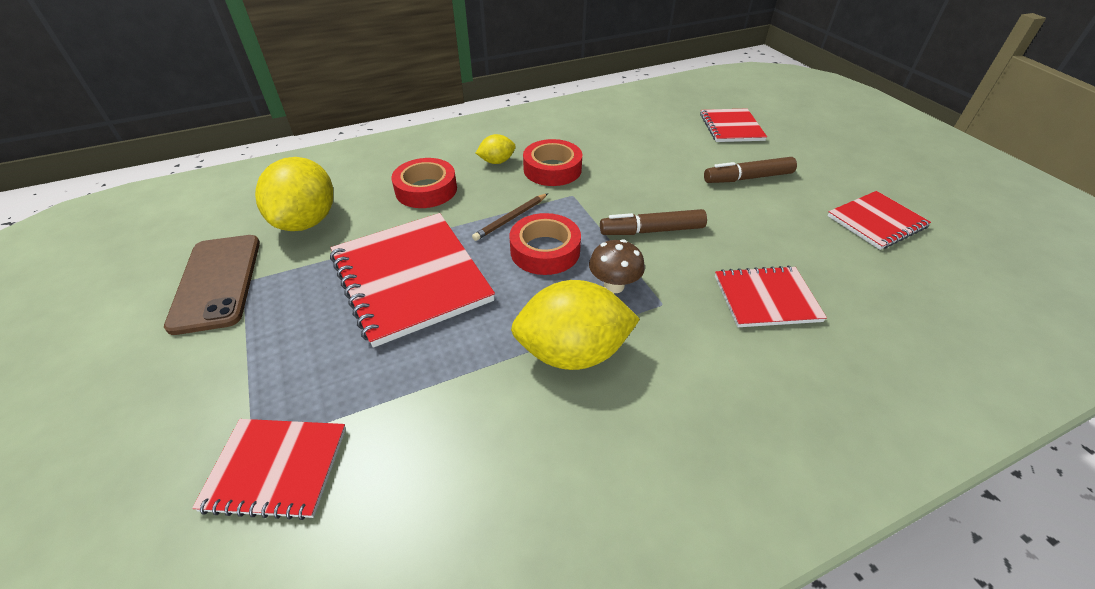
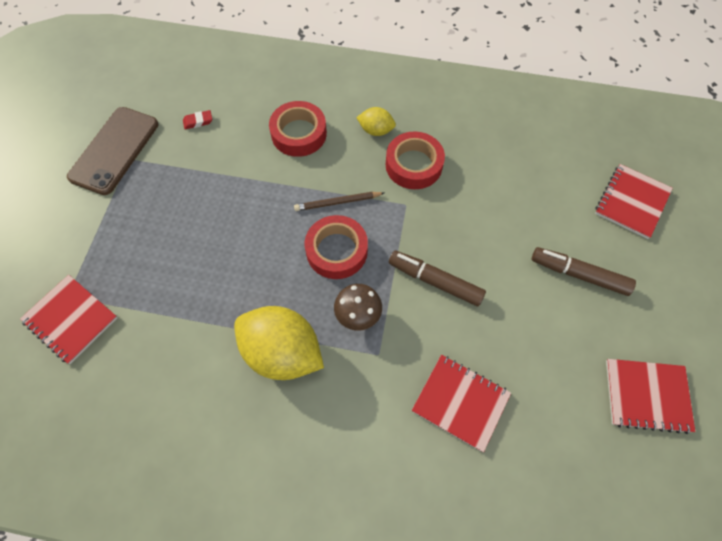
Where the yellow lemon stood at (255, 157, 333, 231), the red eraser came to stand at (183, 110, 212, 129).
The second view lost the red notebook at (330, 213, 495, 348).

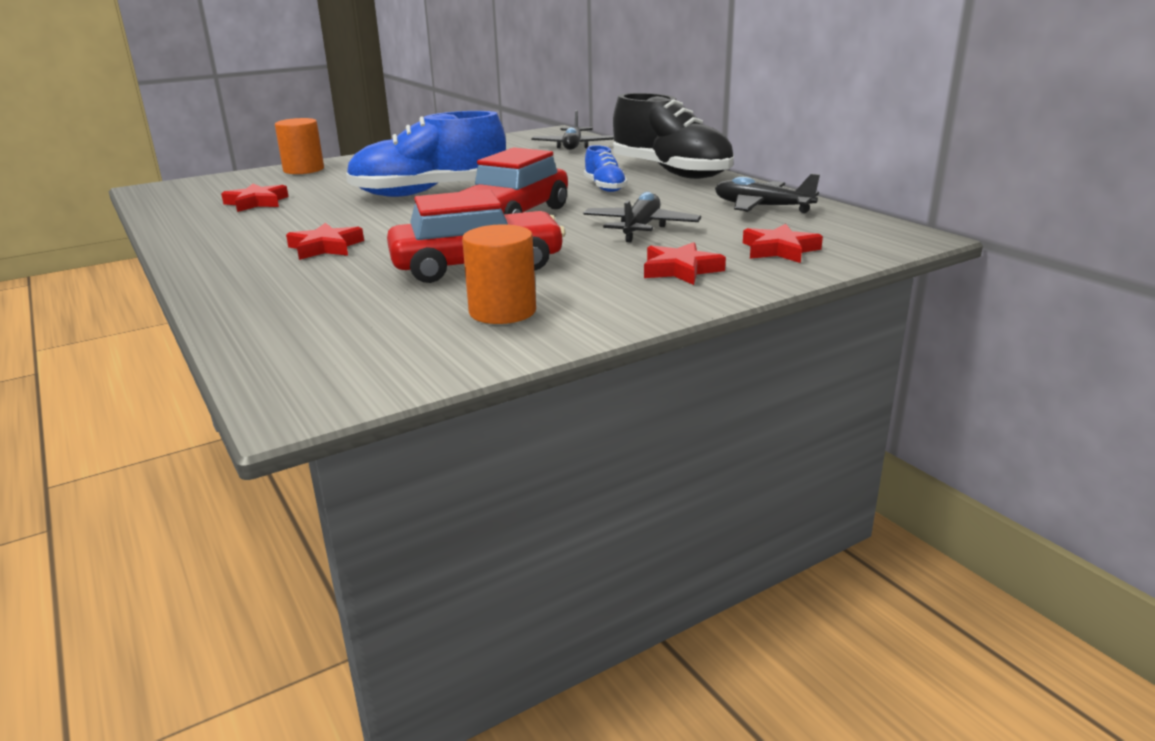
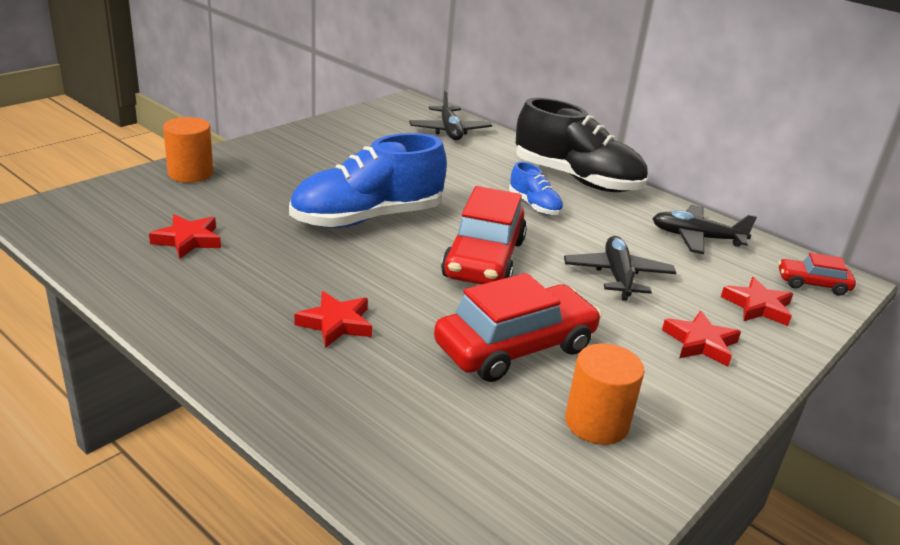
The second view gained the red car at (778, 253, 856, 296).

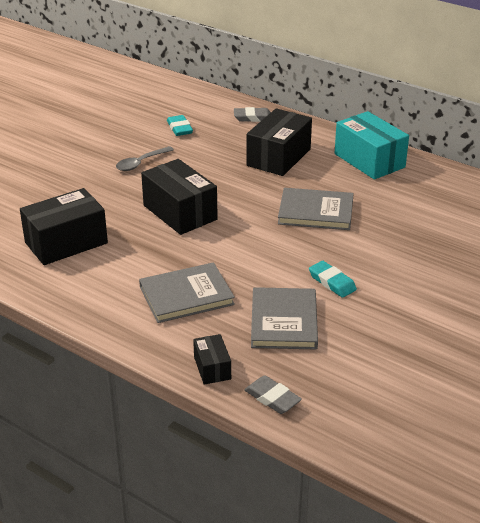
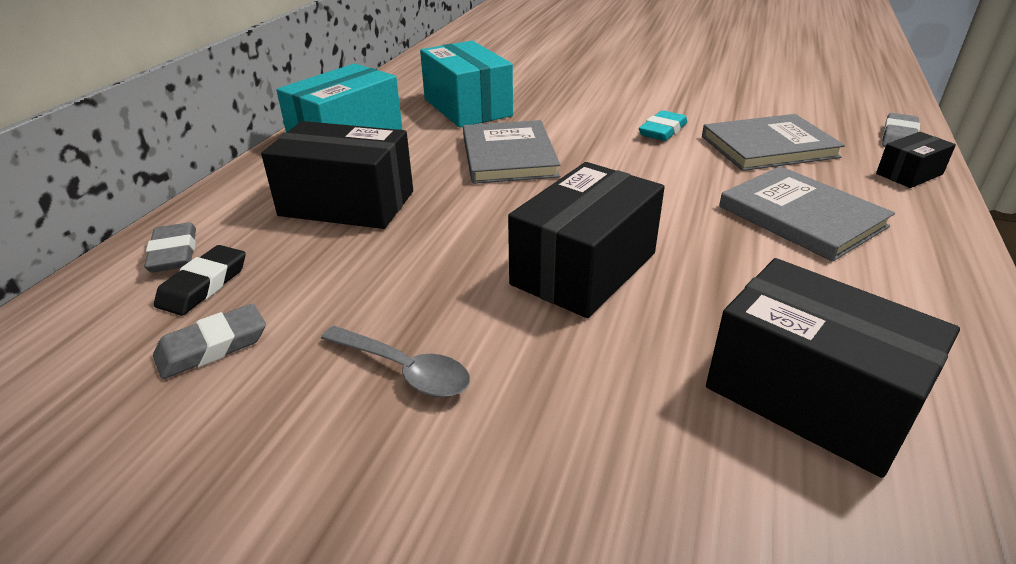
What was the turquoise eraser at (167, 115, 193, 136) turned into the grey eraser at (153, 304, 266, 379).
The second view gained the black eraser at (154, 245, 246, 316).
The second view gained the turquoise box at (420, 41, 513, 128).

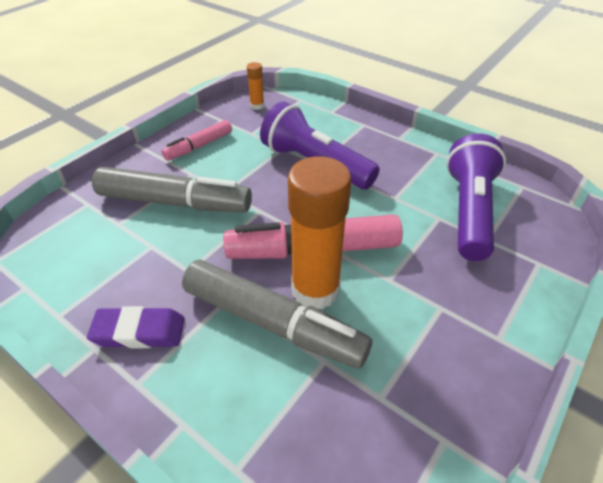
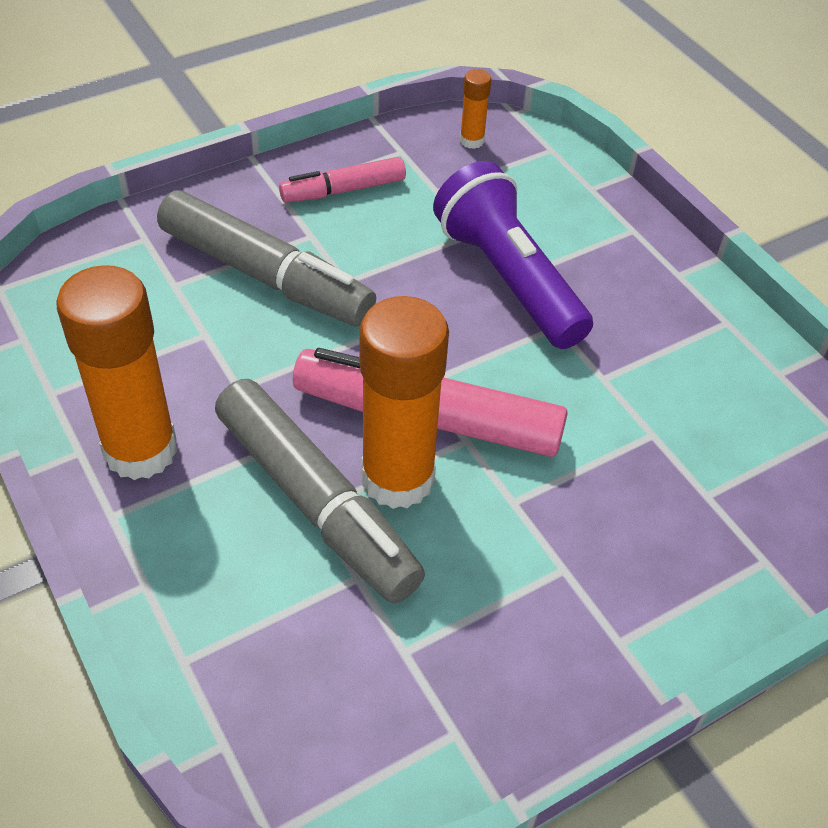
Where the purple eraser stood at (87, 306, 184, 348), the orange glue stick came to stand at (56, 265, 177, 480).
The second view lost the purple flashlight at (446, 133, 506, 261).

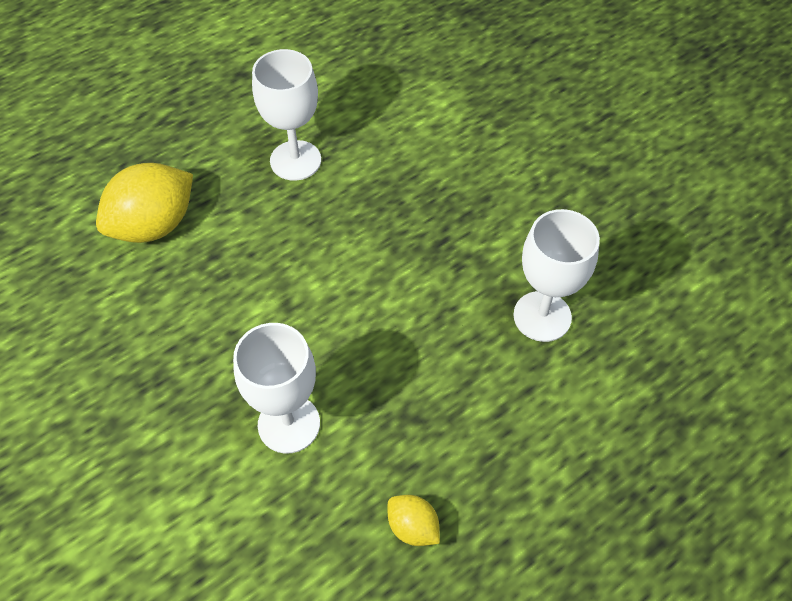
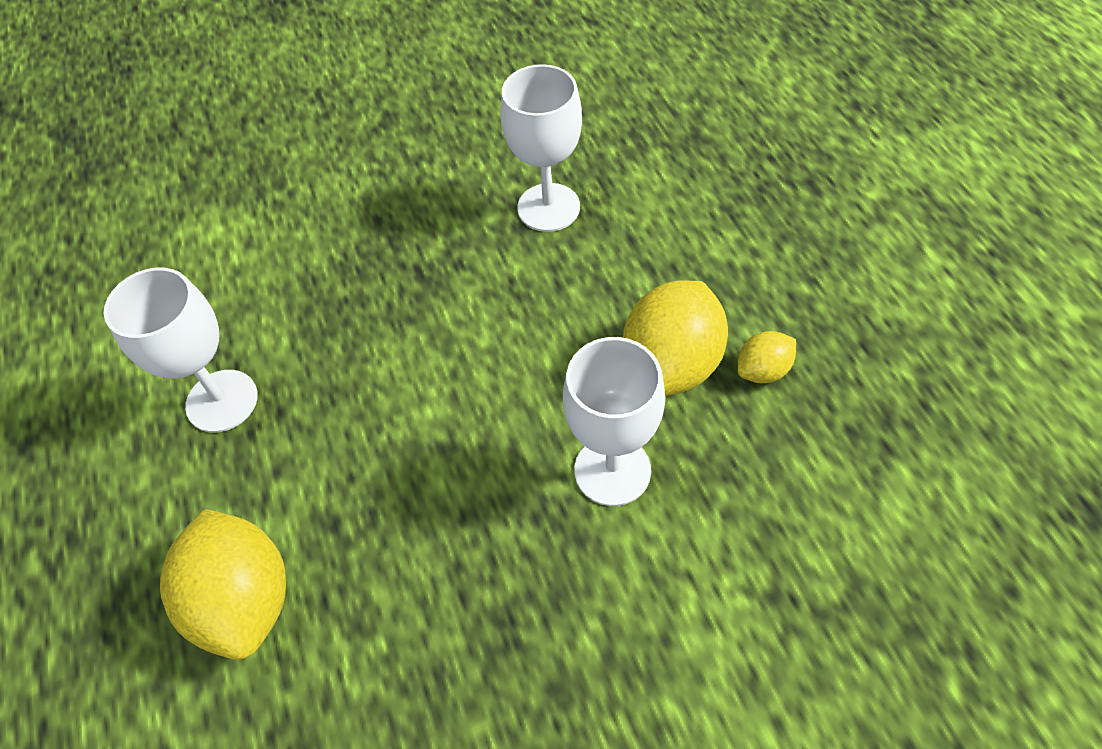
The second view gained the yellow lemon at (623, 280, 728, 396).

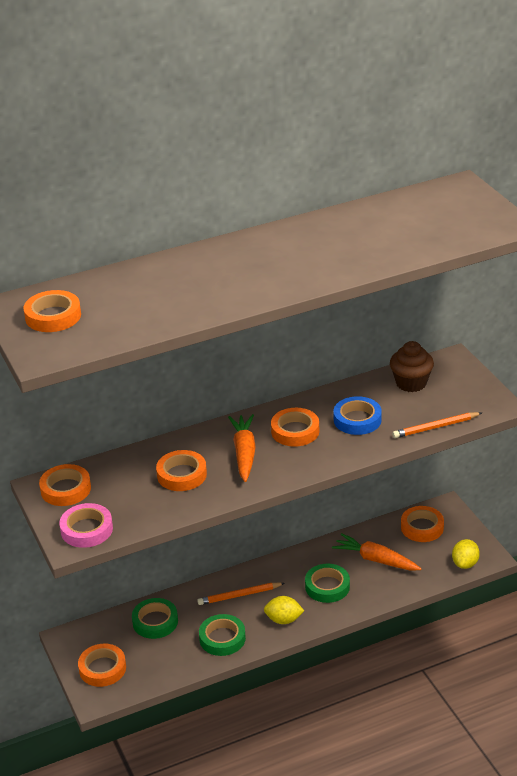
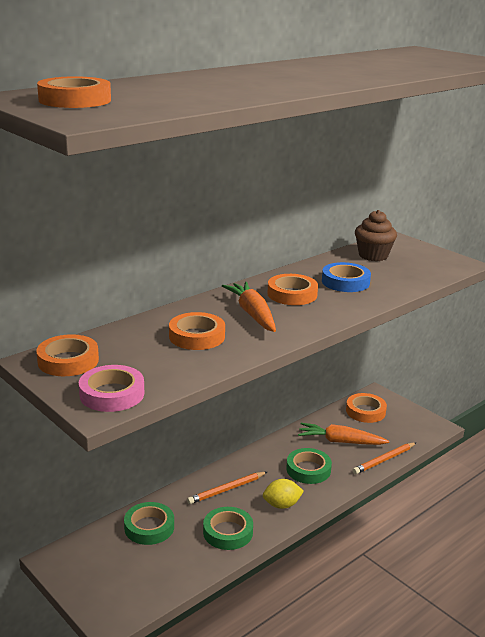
The second view lost the orange tape at (78, 644, 126, 687).
The orange pencil ended up elsewhere, having gone from (392, 412, 482, 438) to (353, 442, 417, 474).
The second view lost the yellow lemon at (452, 539, 480, 569).

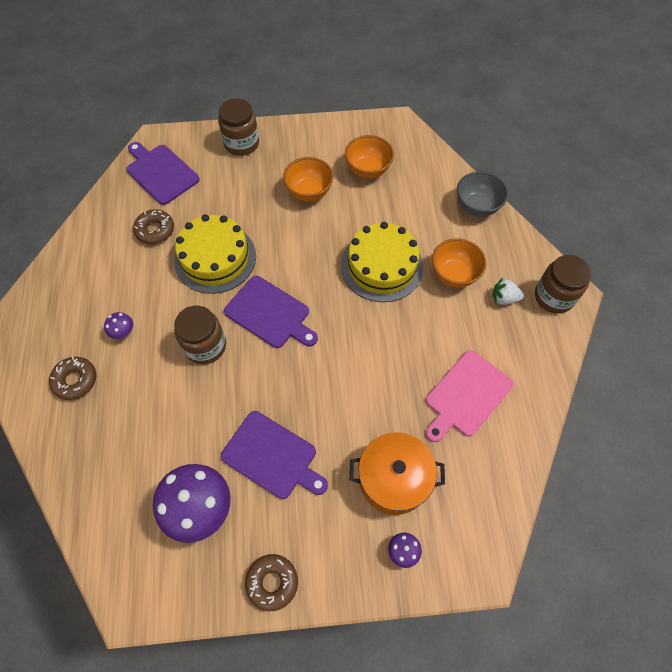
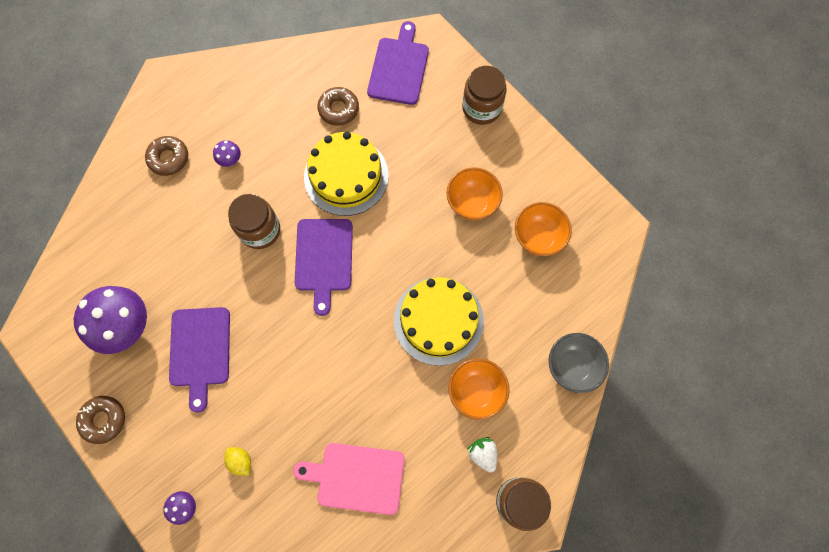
Where the orange pot stood at (349, 432, 445, 515), the yellow lemon came to stand at (224, 447, 251, 476).

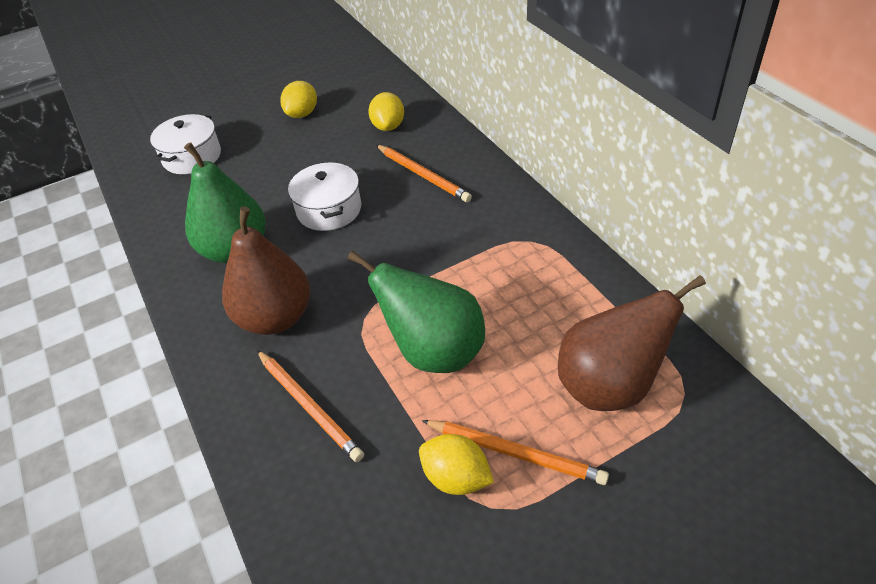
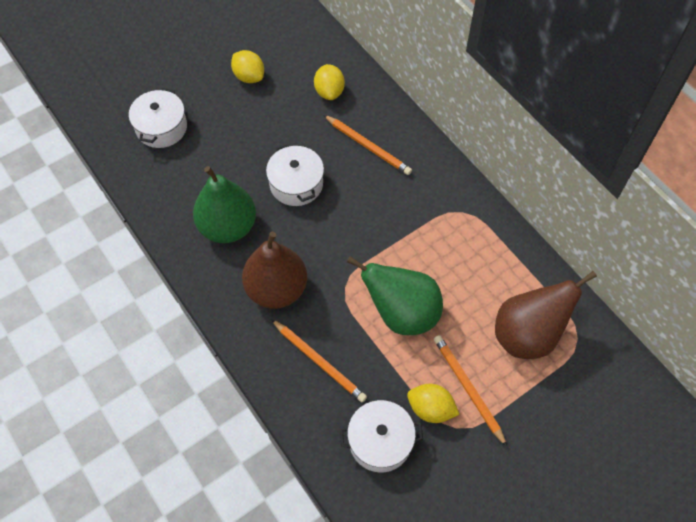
The yellow lemon at (280, 81, 317, 118) ended up facing another way, 60 degrees counterclockwise from before.
The orange pencil at (422, 420, 609, 485) ended up facing another way, 135 degrees counterclockwise from before.
The second view gained the white pot at (340, 400, 423, 472).

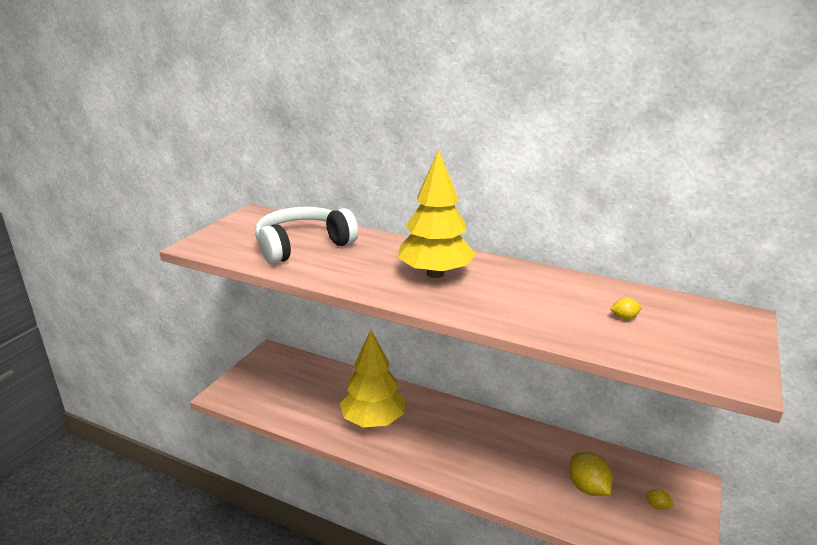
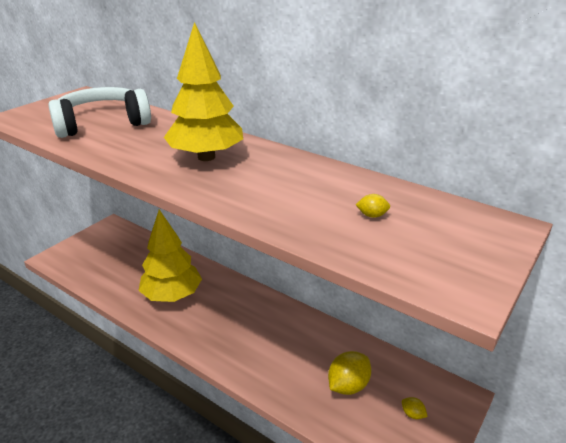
The yellow lemon at (569, 452, 613, 496) ended up facing another way, 60 degrees clockwise from before.

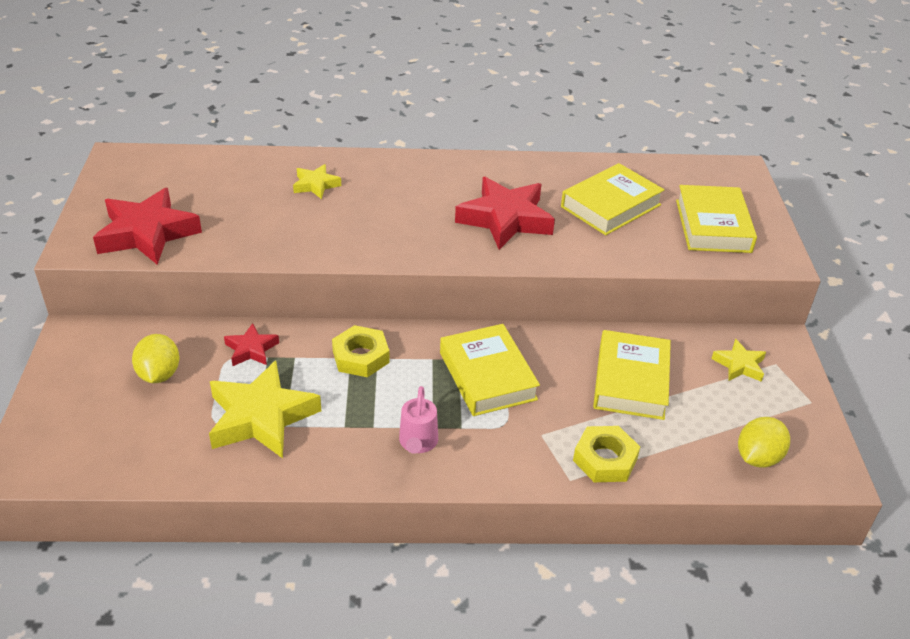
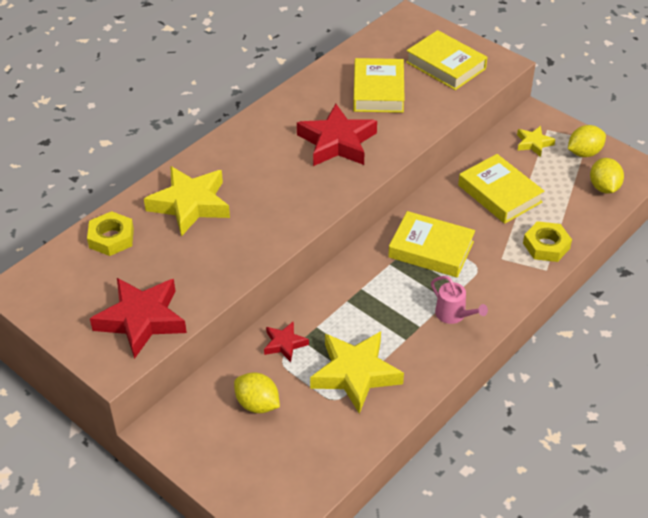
The size of the yellow star at (293, 164, 341, 199) changed by a factor of 1.96.
The yellow nut ended up elsewhere, having gone from (332, 325, 390, 377) to (87, 211, 134, 256).
The second view gained the yellow lemon at (568, 125, 606, 157).

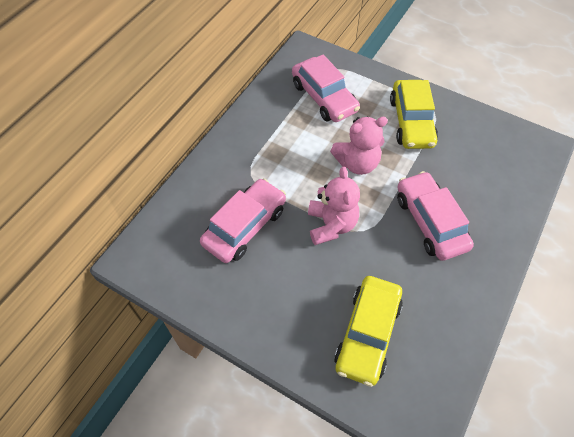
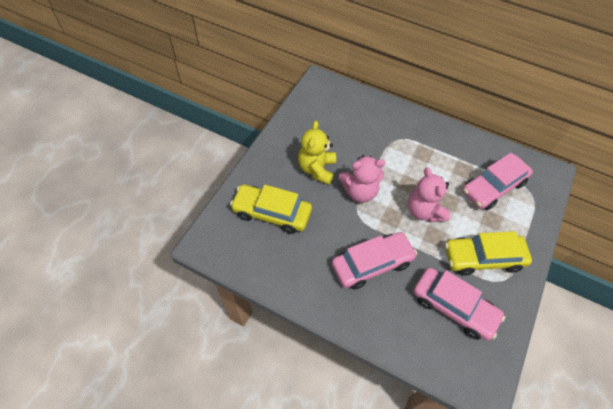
The pink car ended up elsewhere, having gone from (200, 178, 286, 263) to (413, 267, 505, 340).
The second view gained the yellow teddy bear at (298, 121, 336, 185).

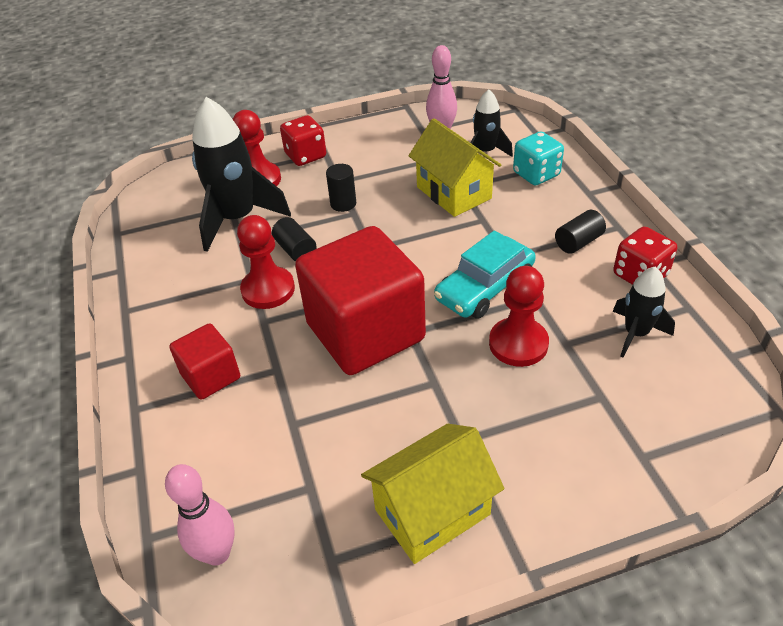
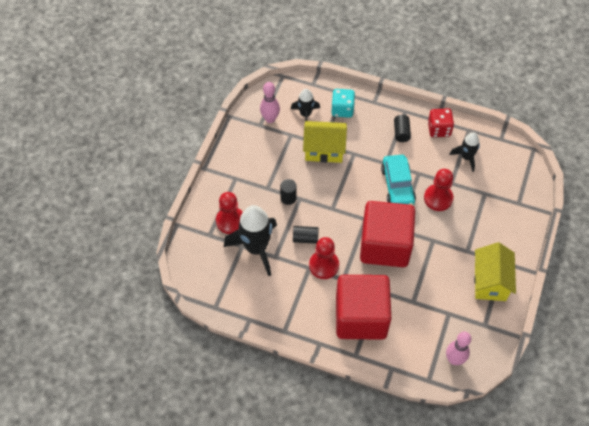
The size of the red cube at (169, 323, 240, 400) changed by a factor of 2.03.
The second view lost the red dice at (280, 115, 326, 166).

